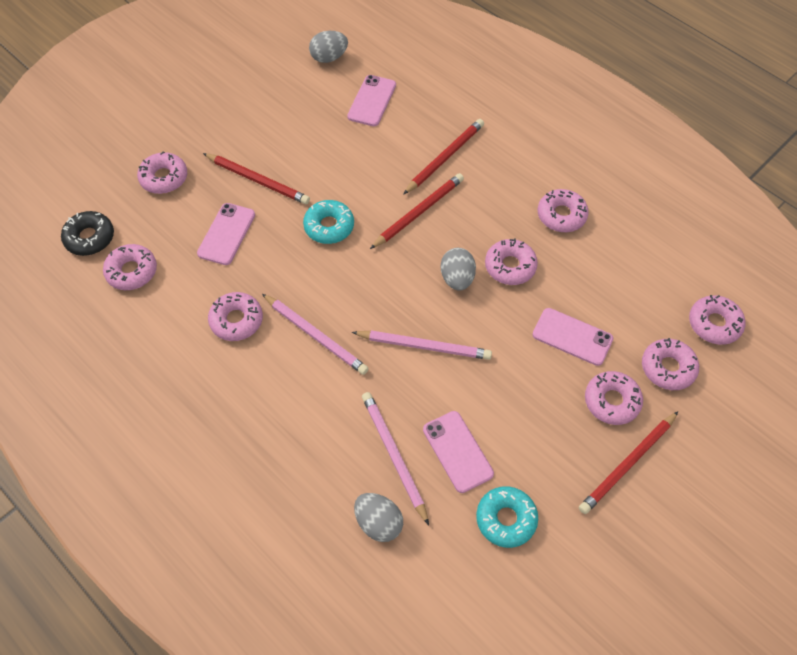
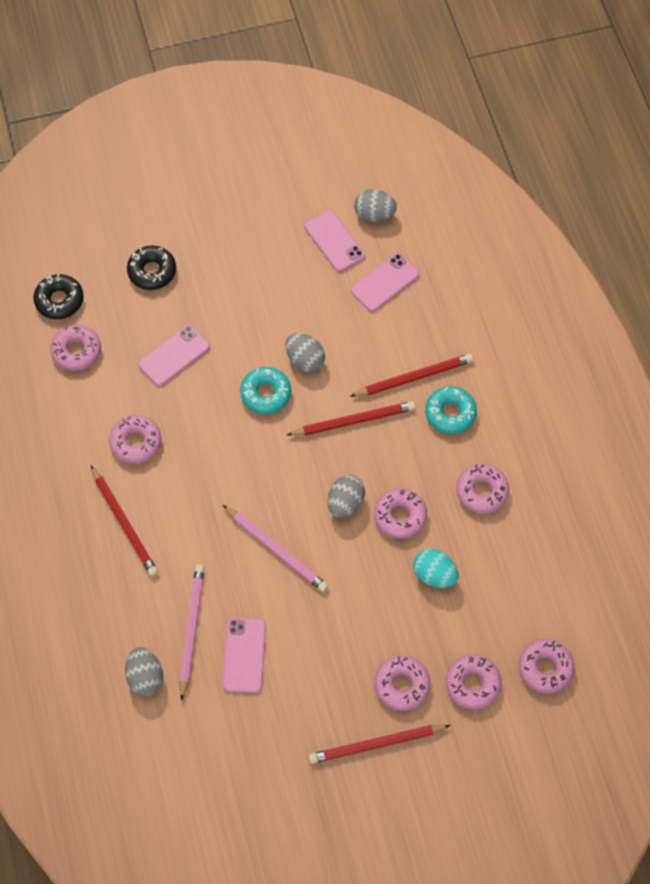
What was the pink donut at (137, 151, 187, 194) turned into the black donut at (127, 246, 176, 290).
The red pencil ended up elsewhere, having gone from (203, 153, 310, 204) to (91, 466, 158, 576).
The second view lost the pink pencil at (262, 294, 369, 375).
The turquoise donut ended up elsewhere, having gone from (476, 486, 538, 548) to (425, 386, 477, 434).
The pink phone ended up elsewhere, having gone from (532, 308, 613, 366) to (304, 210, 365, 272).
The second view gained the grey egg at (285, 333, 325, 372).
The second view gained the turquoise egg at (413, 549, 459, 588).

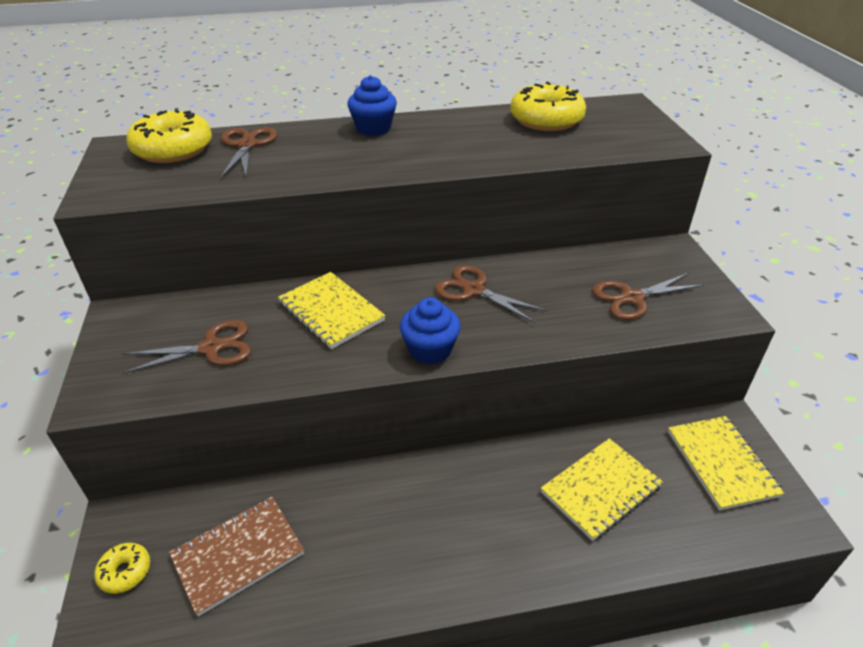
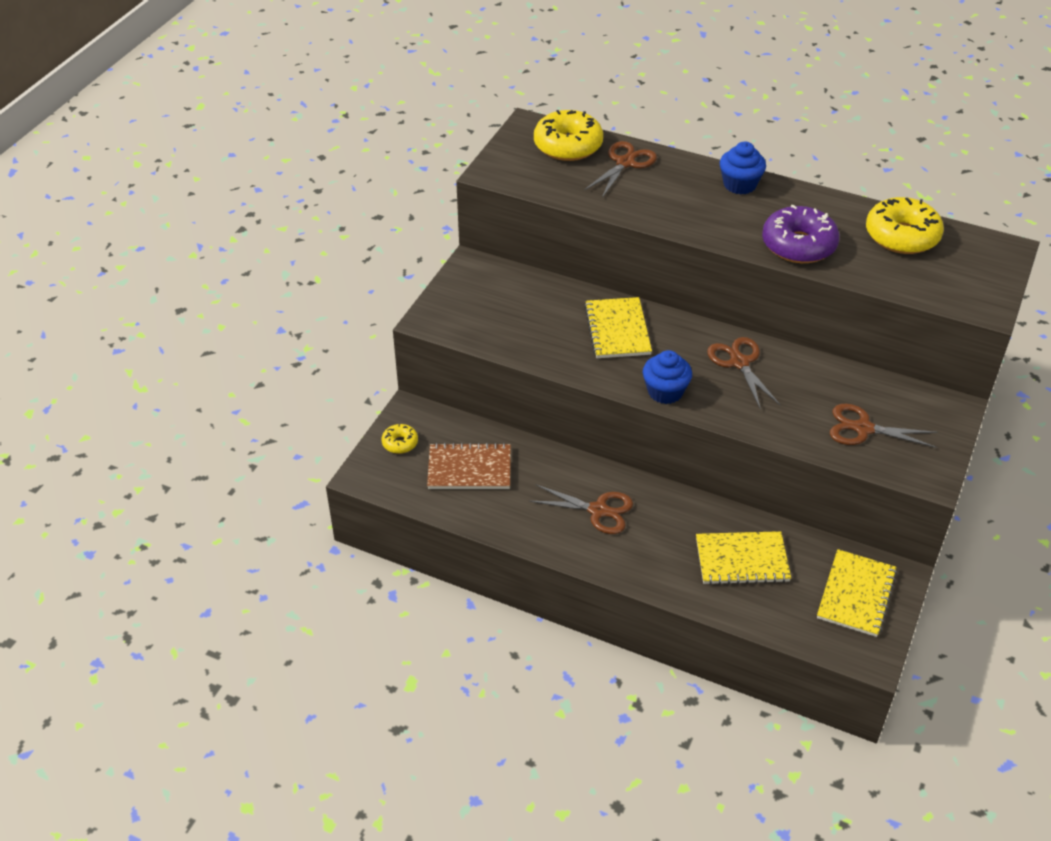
The brown scissors ended up elsewhere, having gone from (121, 320, 251, 374) to (529, 484, 633, 534).
The second view gained the purple donut at (762, 204, 840, 263).

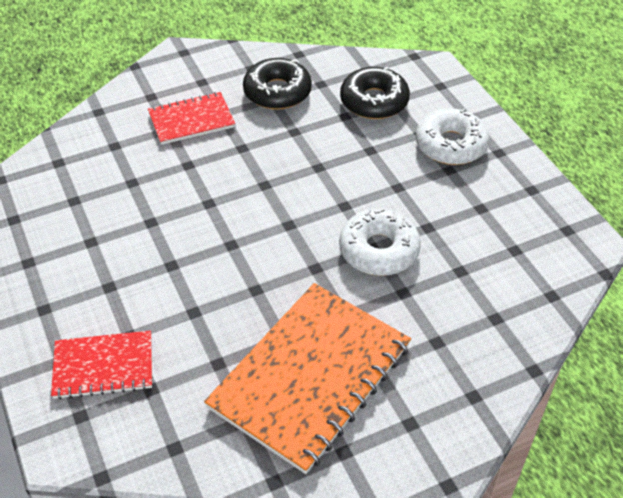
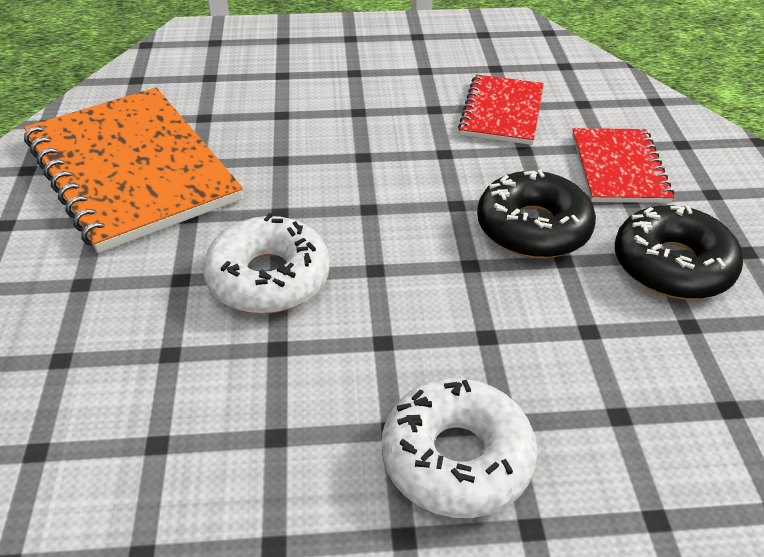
The red notebook ended up elsewhere, having gone from (51, 330, 152, 399) to (458, 75, 544, 145).
The black donut ended up elsewhere, having gone from (340, 67, 410, 119) to (477, 169, 596, 258).

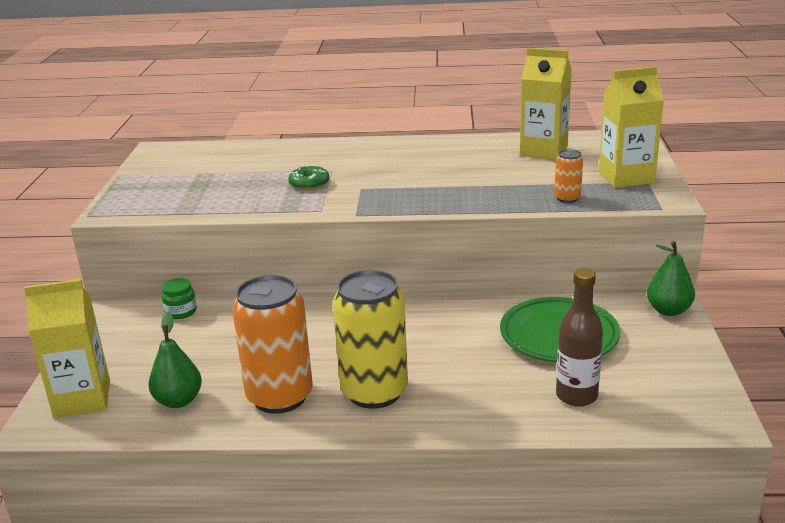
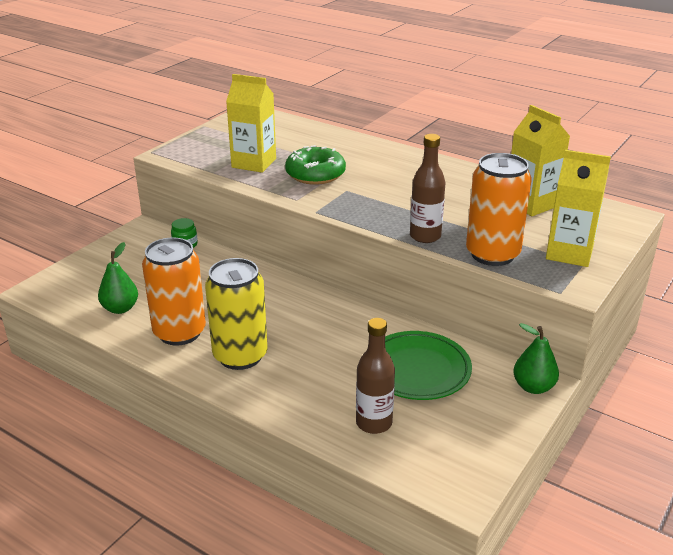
The yellow carton ended up elsewhere, having gone from (24, 279, 110, 418) to (226, 74, 276, 173).
The size of the green donut at (288, 165, 329, 190) changed by a factor of 1.73.
The size of the orange can at (554, 149, 583, 203) changed by a factor of 2.21.
The second view gained the brown bottle at (410, 134, 445, 243).

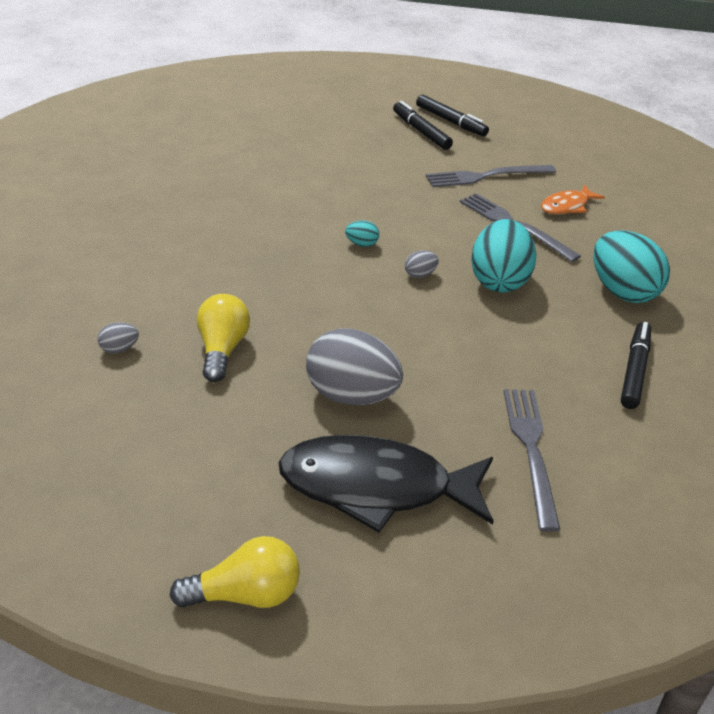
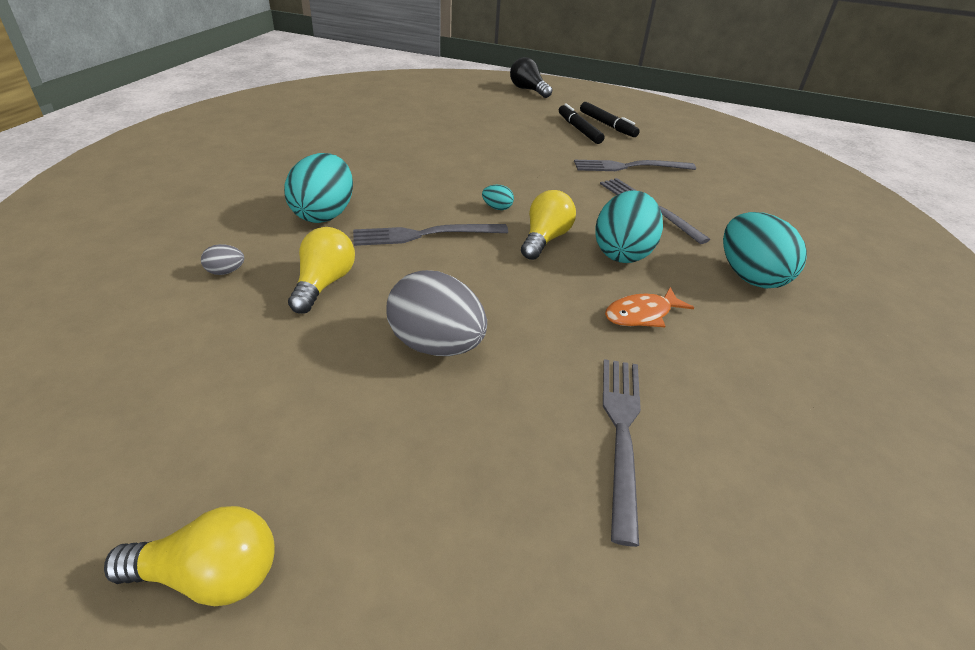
The second view lost the black fish at (278, 435, 494, 533).
Where the grey egg stood at (405, 250, 439, 278), the yellow light bulb came to stand at (521, 190, 576, 260).
The orange fish ended up elsewhere, having gone from (541, 185, 605, 214) to (605, 287, 694, 327).
The second view lost the black marker at (621, 322, 651, 409).
The second view gained the turquoise egg at (284, 153, 353, 223).
The second view gained the grey fork at (353, 224, 508, 246).
The second view gained the black light bulb at (510, 57, 552, 98).

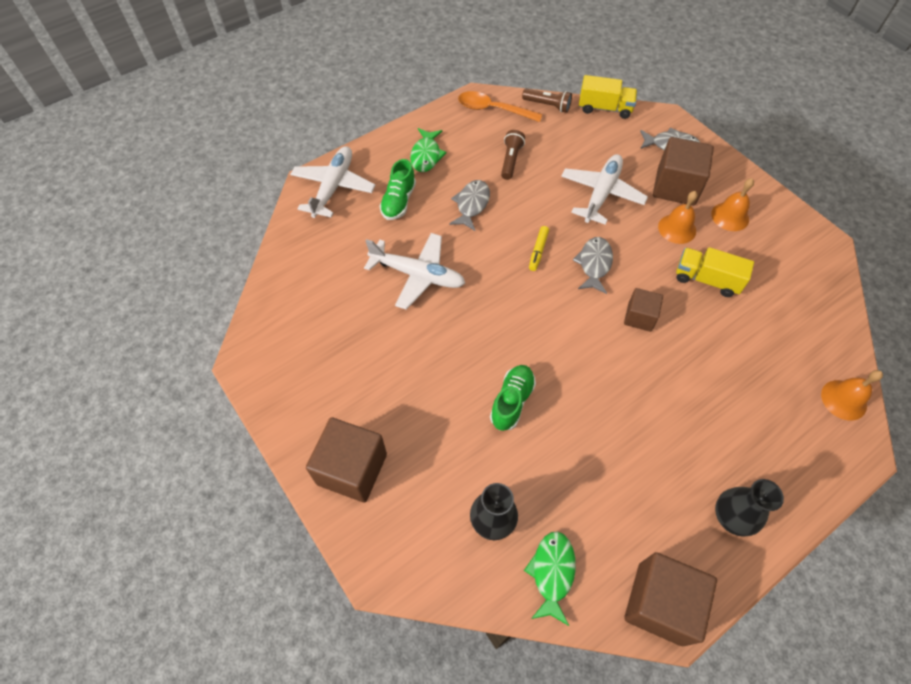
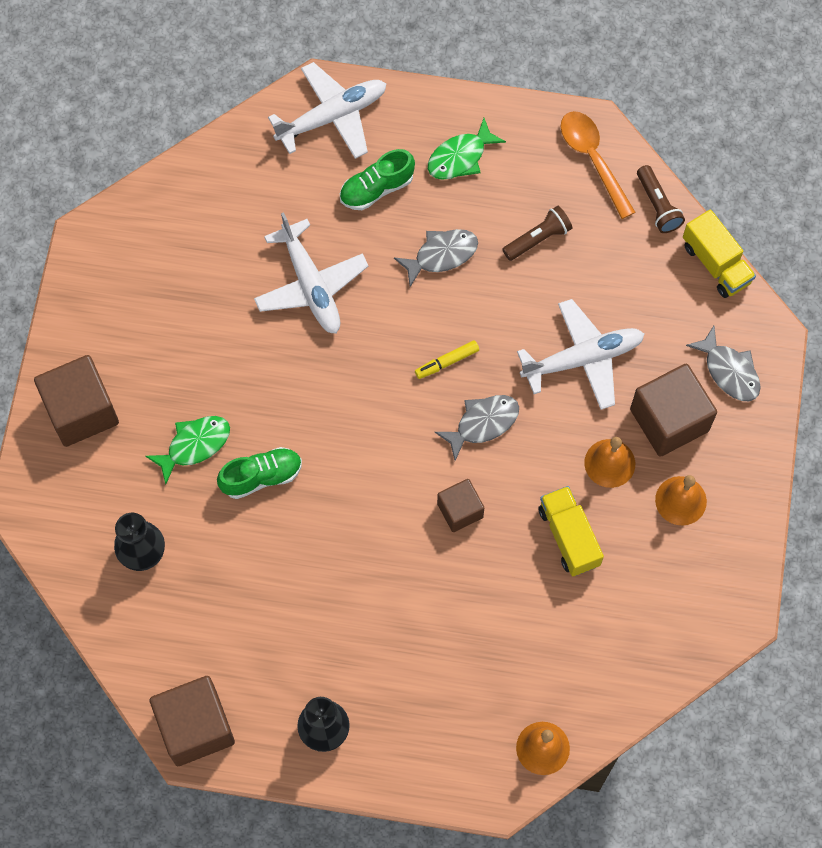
The green fish ended up elsewhere, having gone from (524, 531, 576, 626) to (145, 416, 230, 485).

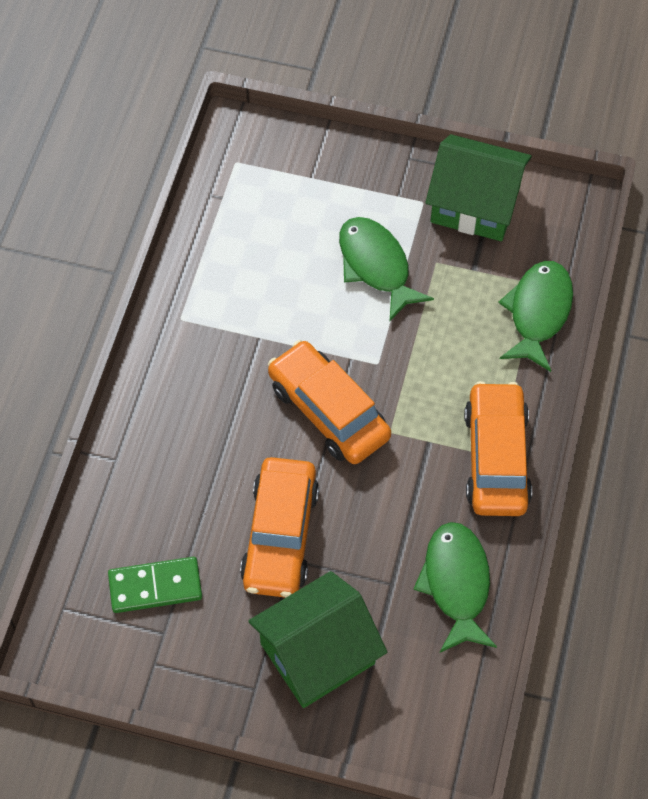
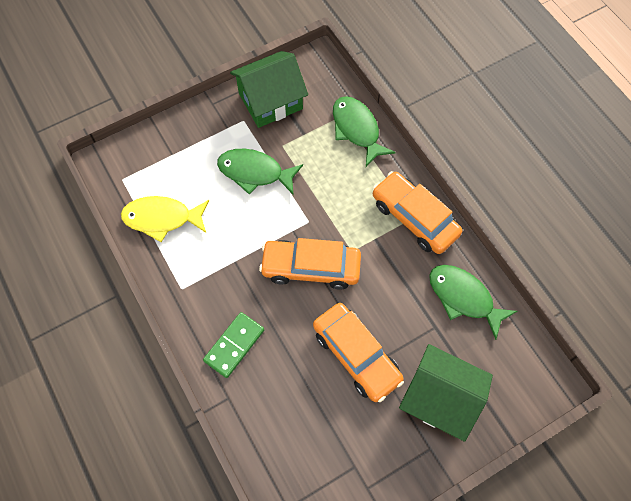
The green domino ended up elsewhere, having gone from (108, 557, 202, 613) to (203, 312, 264, 378).
The green house at (249, 571, 387, 708) ended up facing another way, 75 degrees counterclockwise from before.
The second view gained the yellow fish at (121, 196, 209, 242).

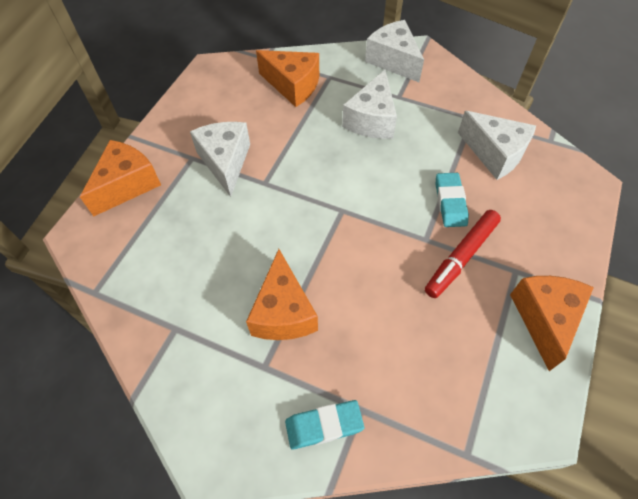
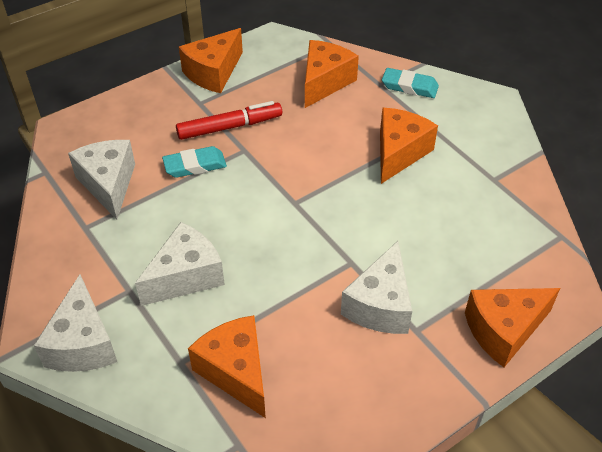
The turquoise eraser at (436, 173, 469, 227) ended up facing another way, 45 degrees clockwise from before.
The second view gained the orange cheese at (305, 40, 359, 108).

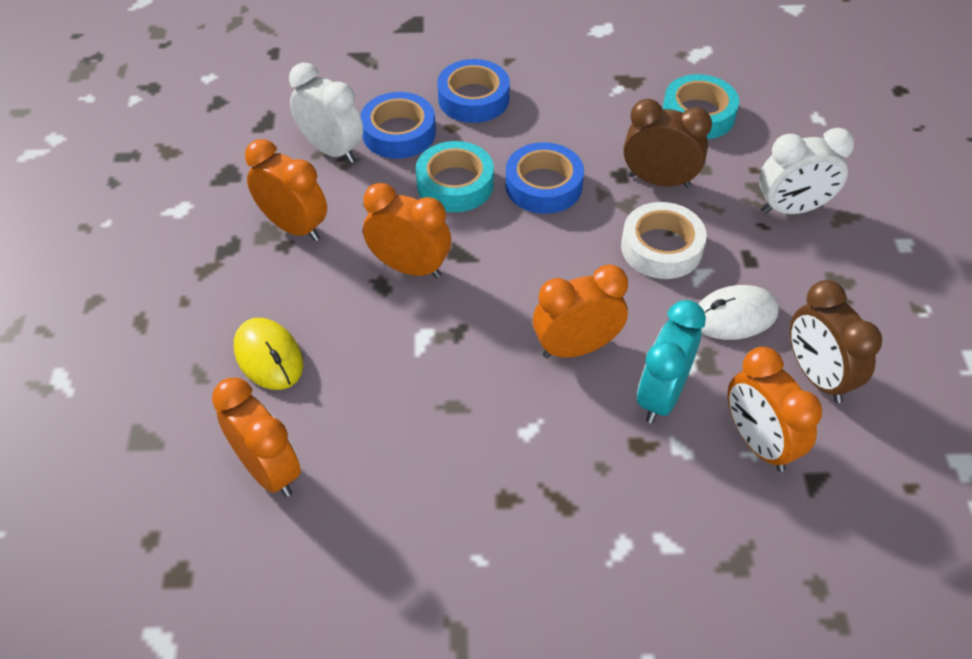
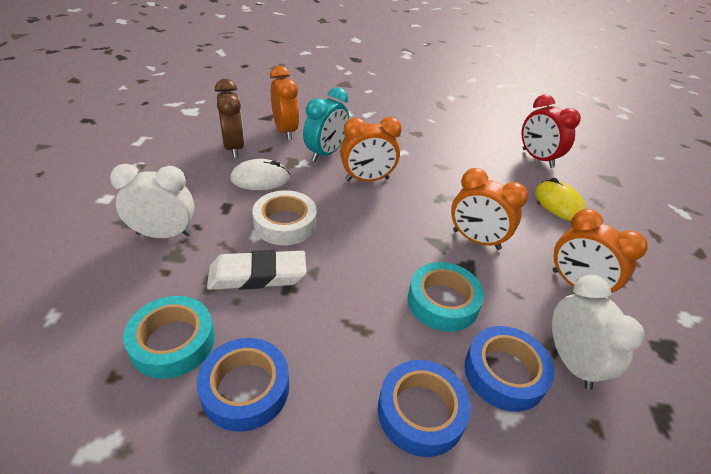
What was the orange clock at (212, 378, 301, 497) turned into the red clock at (521, 95, 581, 168).
The white clock at (289, 63, 363, 163) ended up facing another way, 150 degrees counterclockwise from before.
The blue tape ended up elsewhere, having gone from (506, 142, 584, 214) to (197, 338, 289, 432).
Where the brown clock stood at (623, 99, 712, 188), the white eraser came to stand at (207, 250, 307, 290).

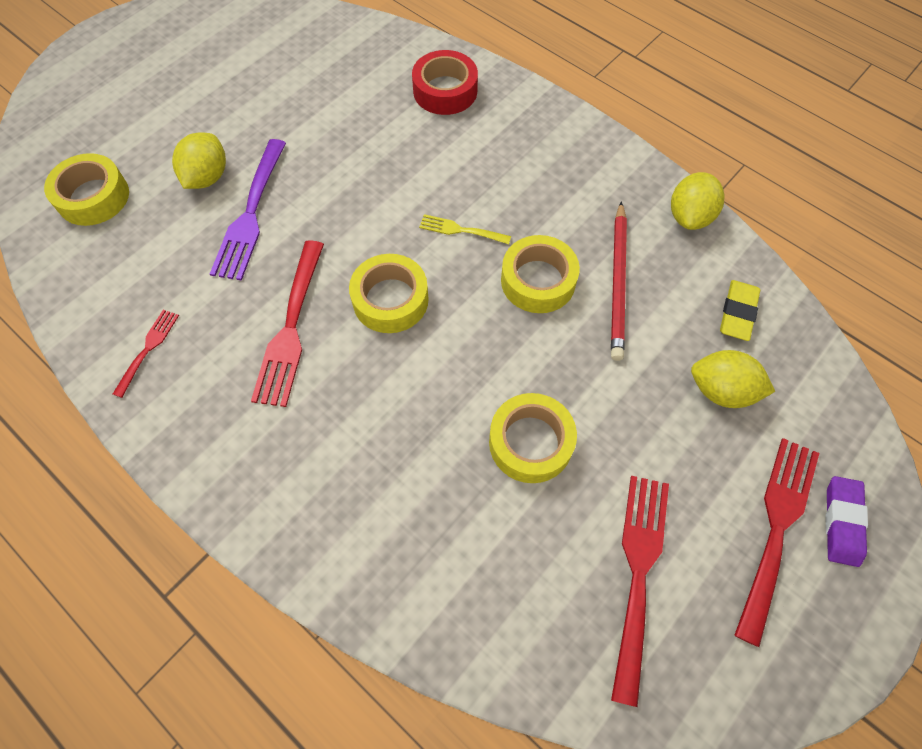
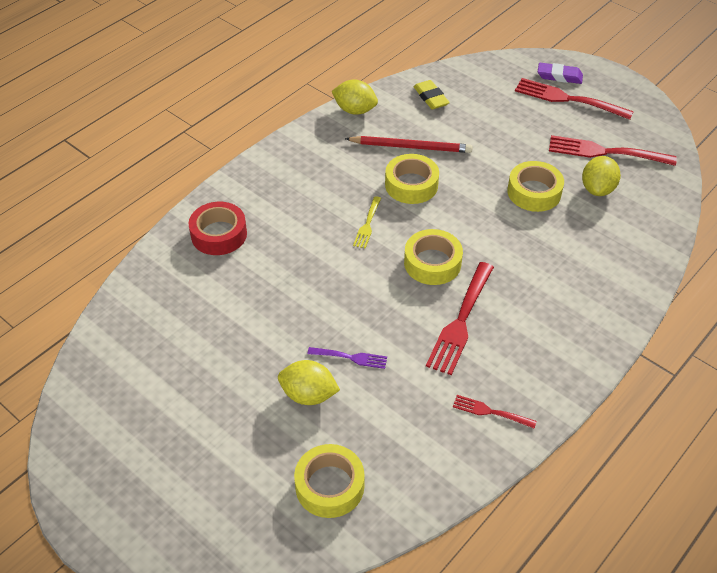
The size of the purple fork at (210, 139, 286, 281) changed by a factor of 0.53.
The red fork at (251, 240, 324, 407) ended up facing another way, 105 degrees clockwise from before.
The yellow lemon ended up elsewhere, having gone from (691, 350, 775, 408) to (582, 156, 621, 196).
The yellow eraser at (720, 280, 760, 341) ended up facing another way, 45 degrees clockwise from before.

